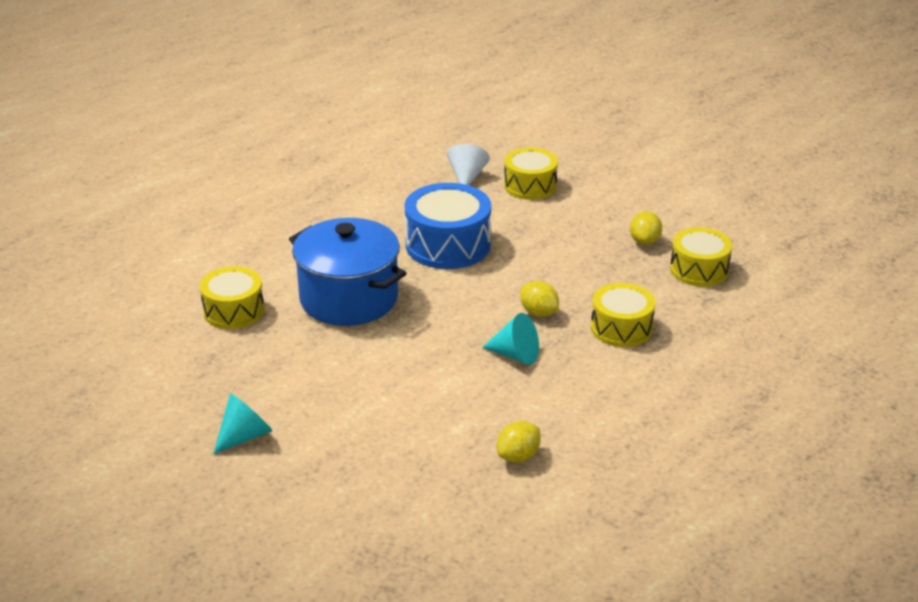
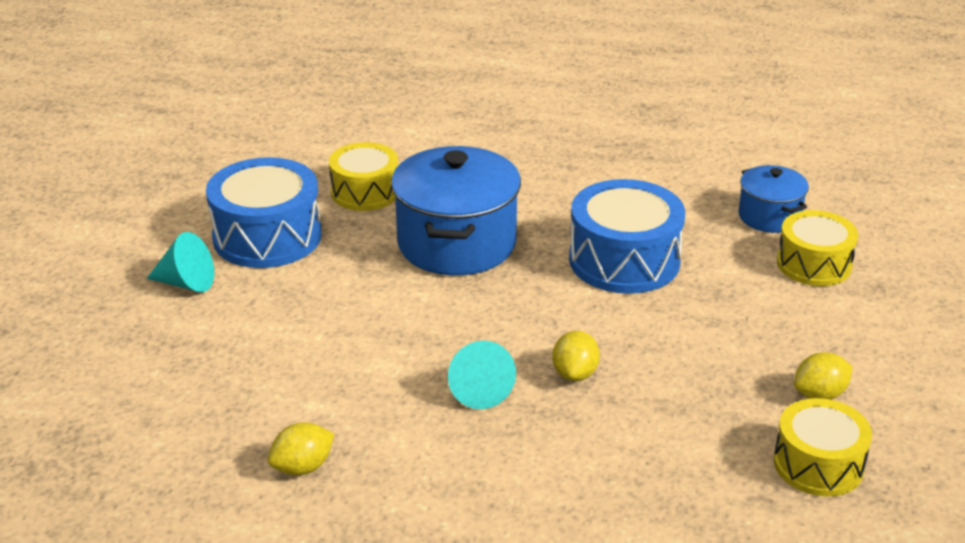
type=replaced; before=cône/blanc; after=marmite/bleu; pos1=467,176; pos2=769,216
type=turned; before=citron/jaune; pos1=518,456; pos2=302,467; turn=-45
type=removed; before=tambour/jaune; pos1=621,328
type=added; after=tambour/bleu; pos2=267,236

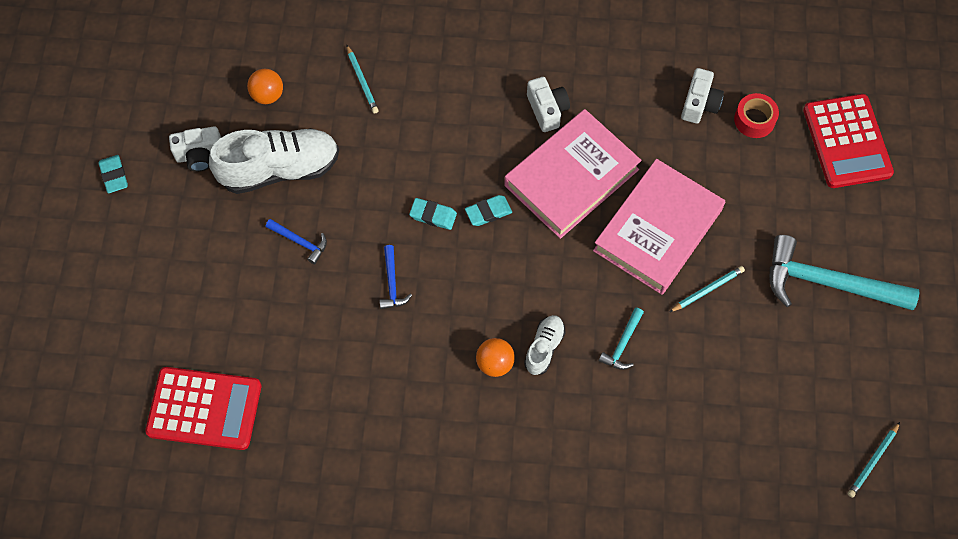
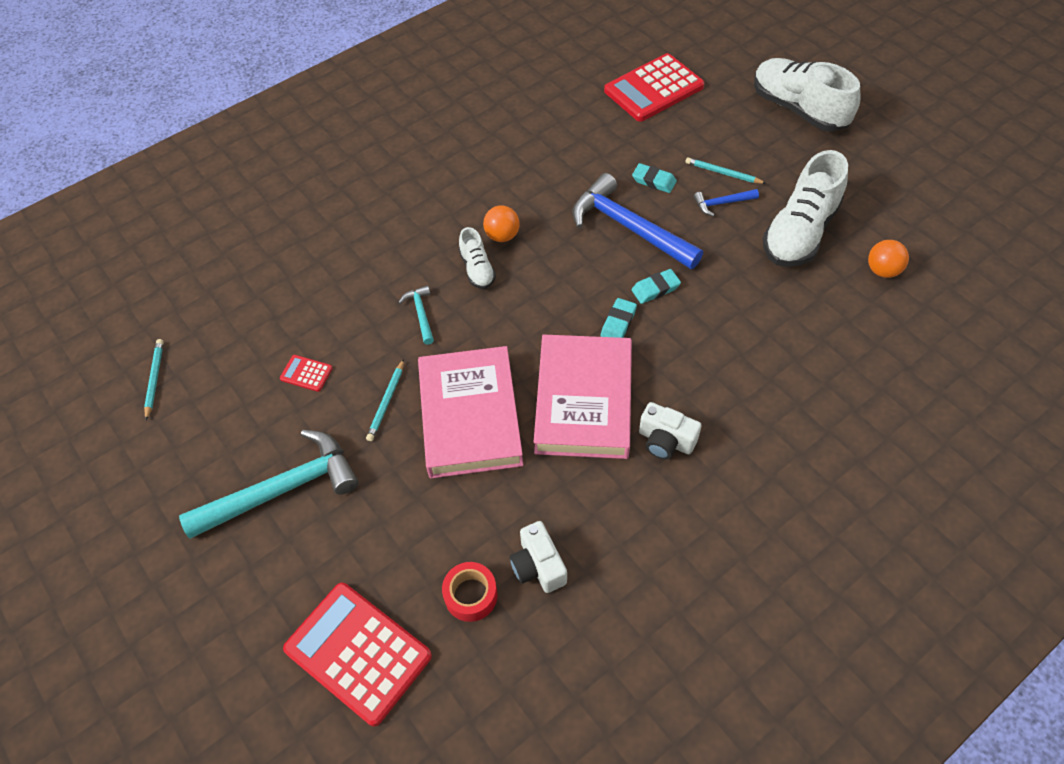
type=moved; before=gomme/turquoise; pos1=114,176; pos2=654,181
type=removed; before=appareil photo/blanc; pos1=200,155
type=moved; before=crayon/turquoise; pos1=362,81; pos2=723,173
type=resized; before=marteau/bleu; pos1=392,283; pos2=629,227; scale=2.21
type=added; after=calculatrice/rouge; pos2=306,373
type=added; after=chaussure/blanc; pos2=798,109

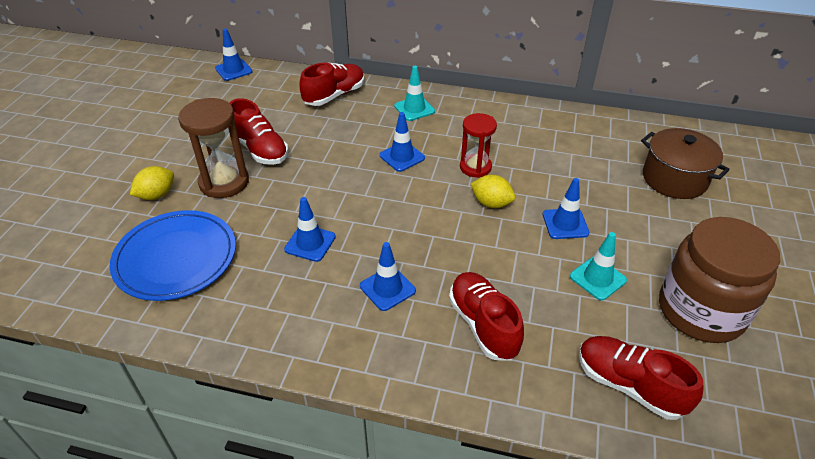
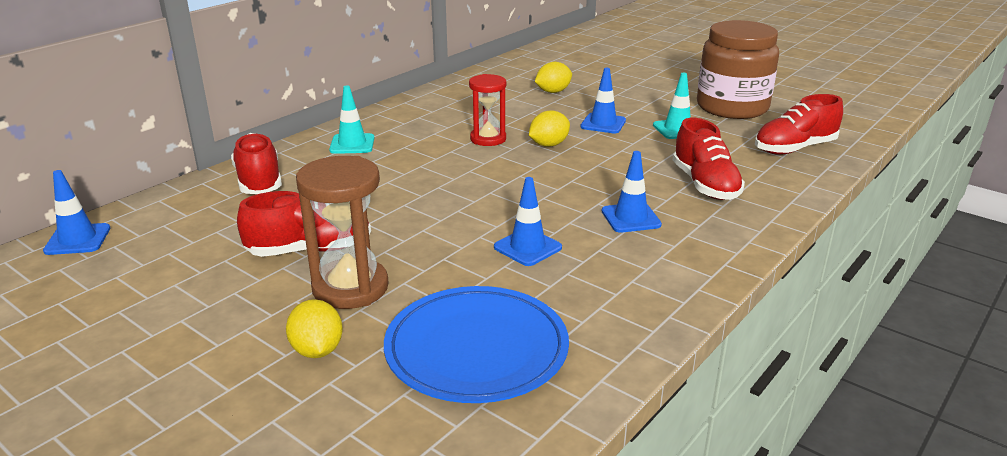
type=removed; before=cône de chantier/bleu; pos1=402,157
type=turned; before=chaussure/rouge; pos1=483,325; pos2=705,185; turn=-105
type=removed; before=marmite/marron; pos1=674,179
type=added; after=citron/jaune; pos2=553,92

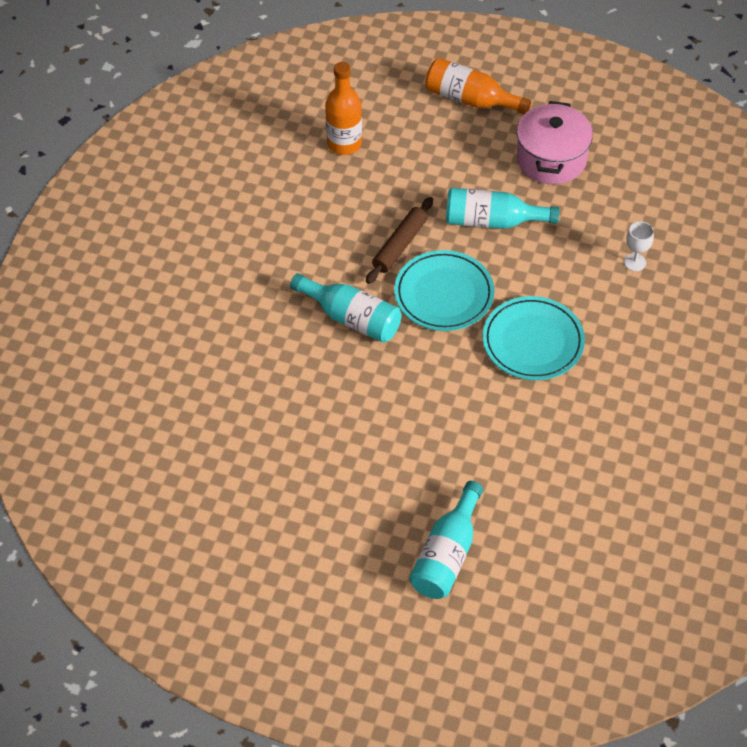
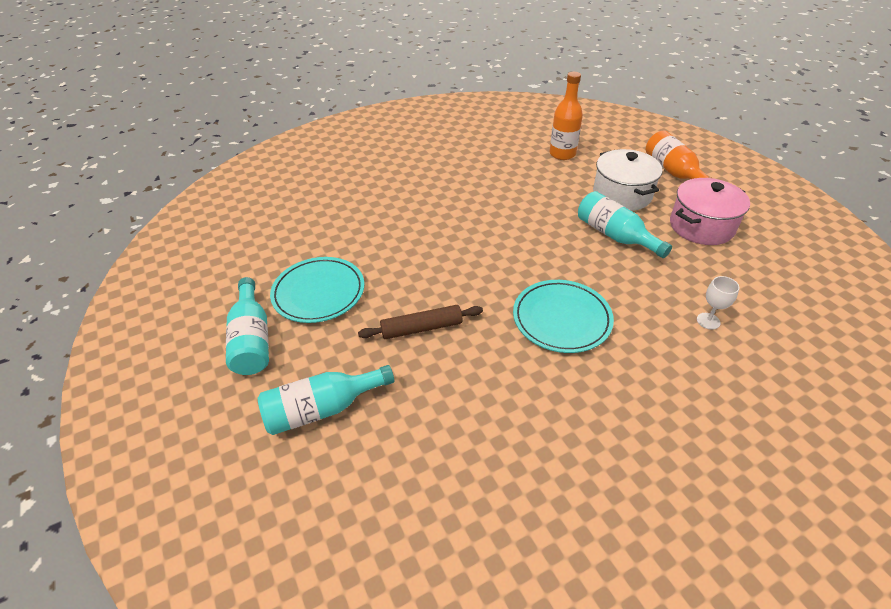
type=moved; before=bouteille/turquoise; pos1=351,318; pos2=252,339
type=moved; before=rouleau à pâtisserie/marron; pos1=400,245; pos2=421,328
type=moved; before=assiette/turquoise; pos1=444,294; pos2=319,293
type=added; after=marmite/blanc; pos2=622,195

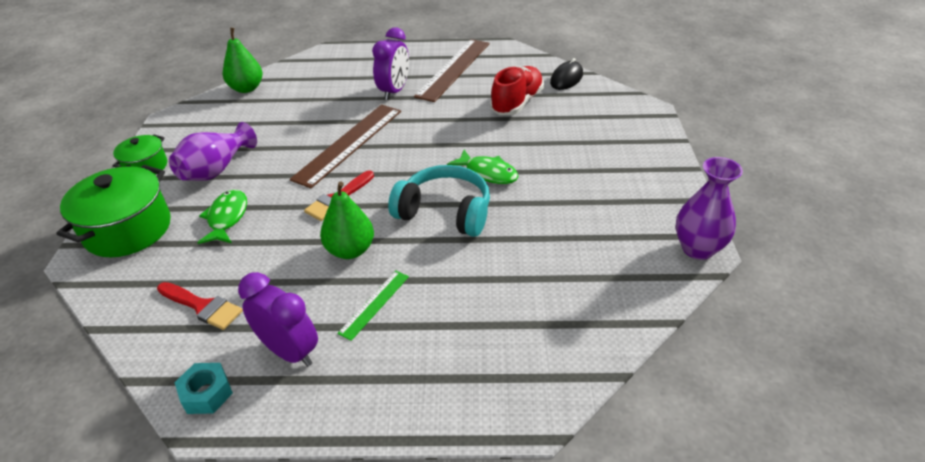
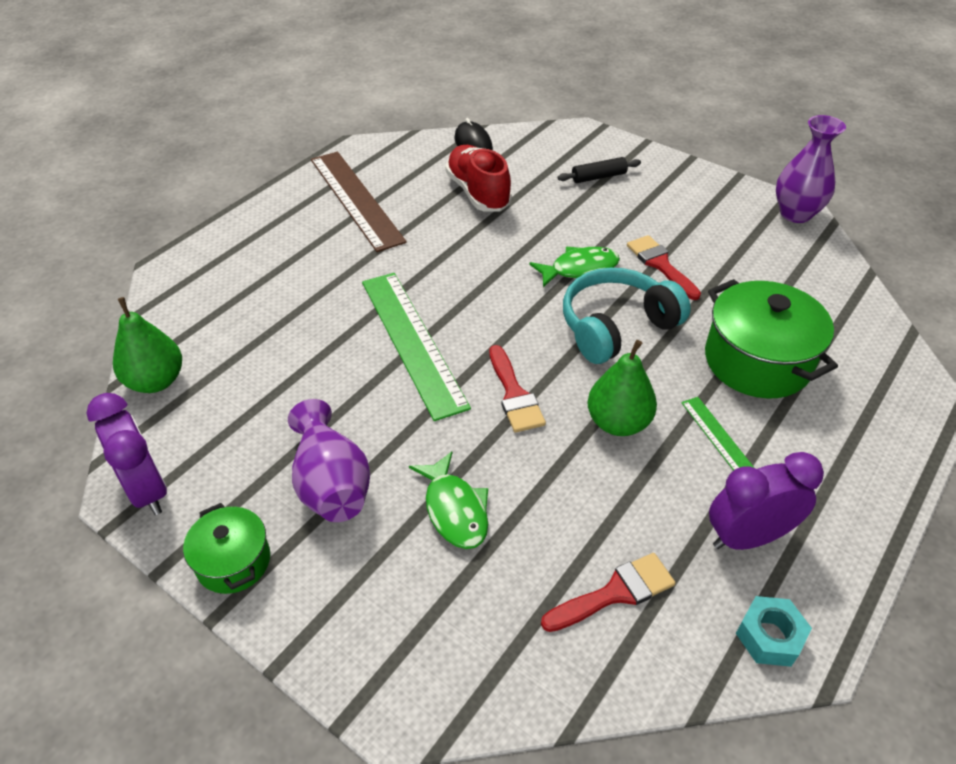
type=moved; before=marmite/vert; pos1=128,229; pos2=757,361
type=turned; before=poisson/vert; pos1=227,218; pos2=455,509; turn=-150
type=recoloured; before=règle/marron; after=règle/vert; pos1=349,144; pos2=412,341
type=moved; before=réveil/violet; pos1=394,91; pos2=148,489
type=added; after=rouleau à pâtisserie/noir; pos2=598,177
type=added; after=pinceau/rouge; pos2=660,265

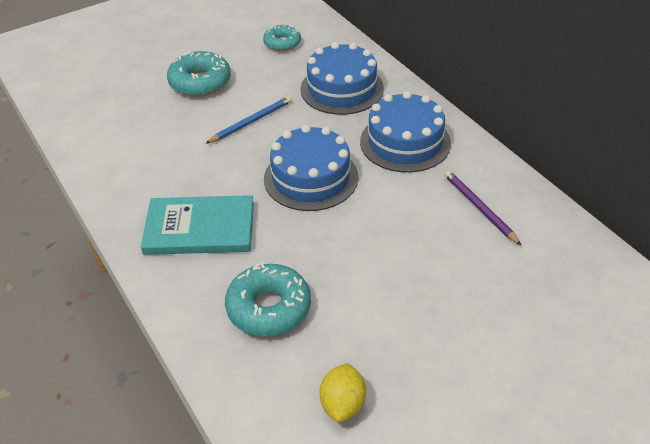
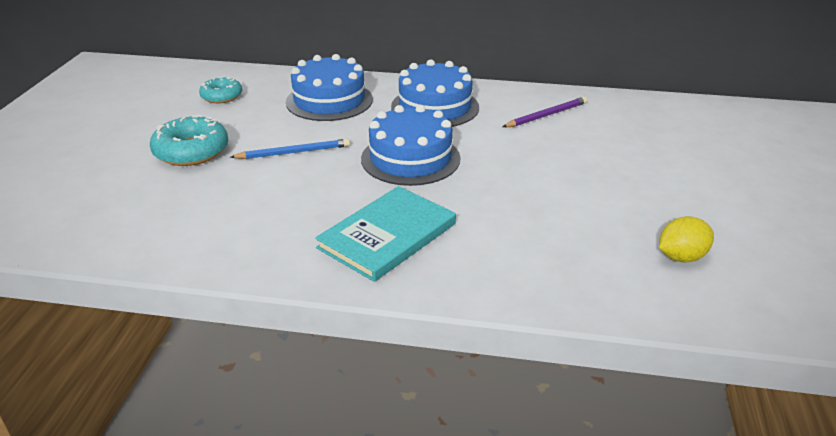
type=turned; before=crayon/bleu; pos1=251,122; pos2=294,152; turn=75
type=removed; before=beignet/turquoise; pos1=269,308
type=turned; before=citron/jaune; pos1=343,404; pos2=681,257; turn=-75
type=turned; before=crayon/violet; pos1=479,208; pos2=546,115; turn=135

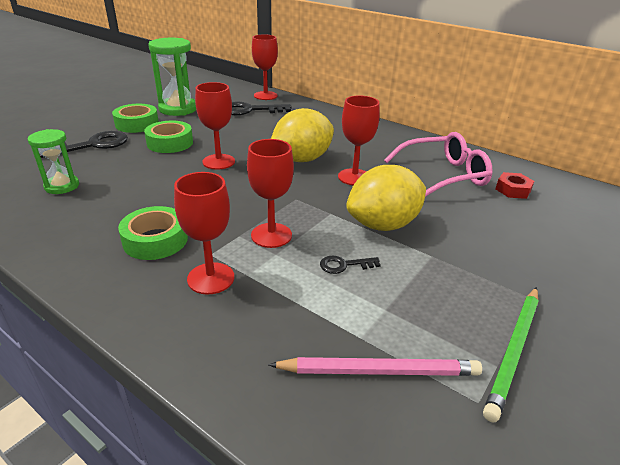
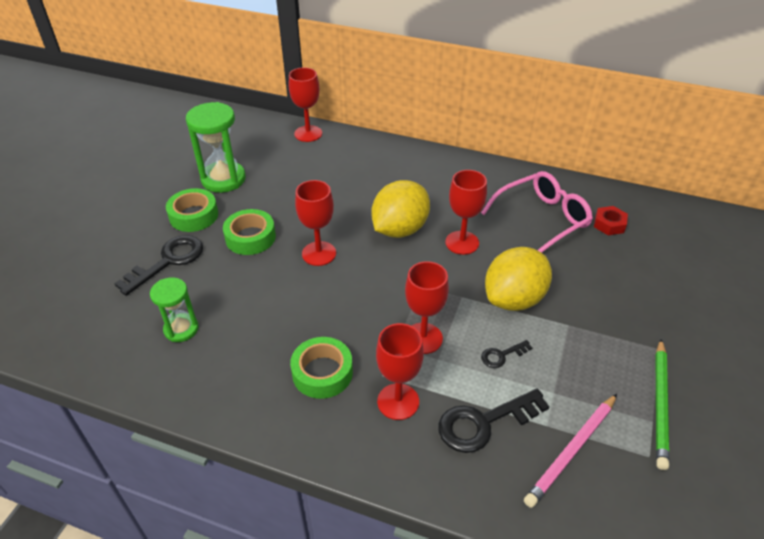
type=moved; before=clé/noir; pos1=250,110; pos2=483,423
type=turned; before=crayon/rose; pos1=378,370; pos2=572,451; turn=150

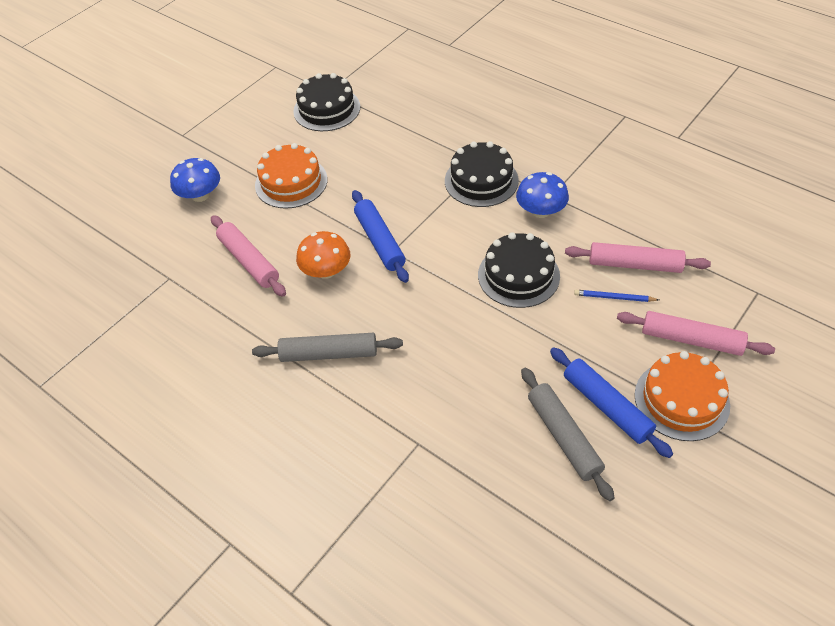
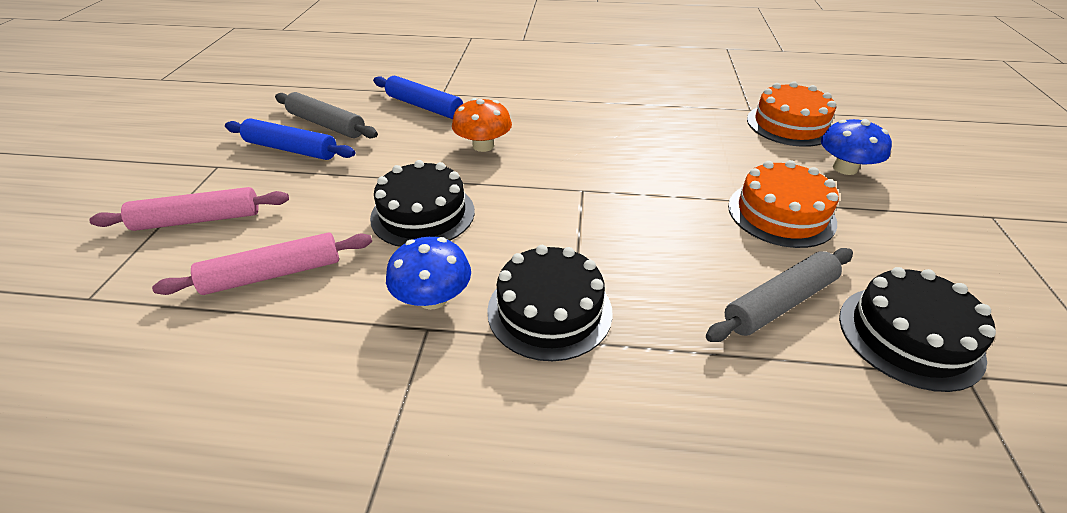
type=removed; before=rouleau à pâtisserie/rose; pos1=249,261
type=moved; before=rouleau à pâtisserie/gris; pos1=329,354; pos2=779,303
type=moved; before=champignon/orange; pos1=326,271; pos2=483,146
type=moved; before=rouleau à pâtisserie/bleu; pos1=380,241; pos2=424,107
type=removed; before=crayon/bleu; pos1=614,298
type=moved; before=gâteau/orange; pos1=681,400; pos2=789,124

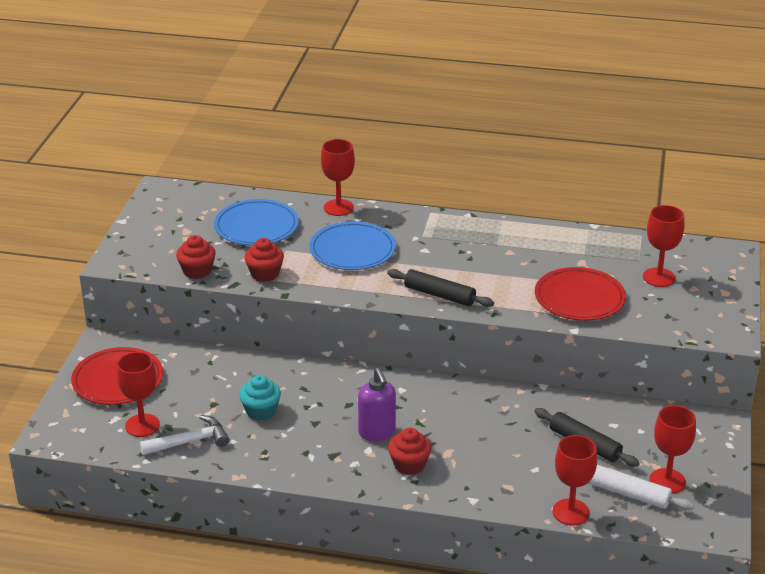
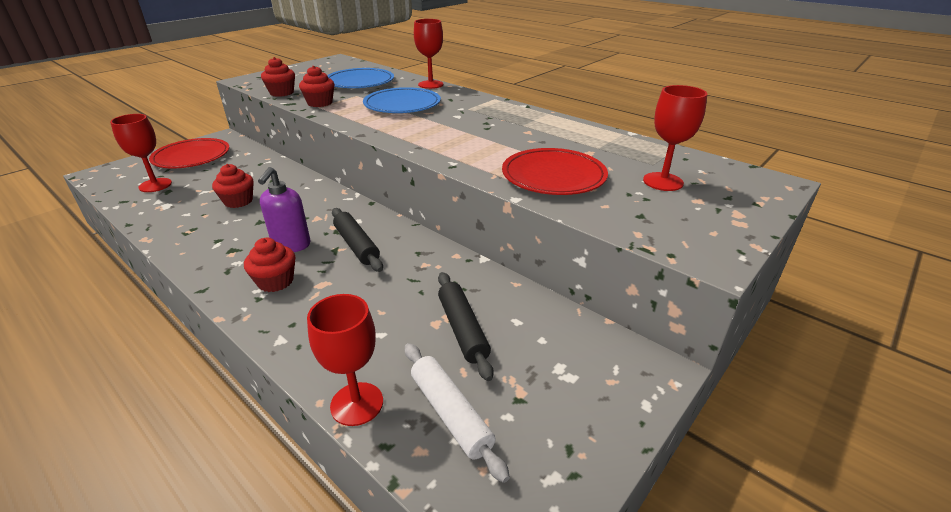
type=removed; before=marteau/blanc; pos1=190,441
type=recoloured; before=muffin/turquoise; after=muffin/rouge; pos1=261,411; pos2=238,201
type=moved; before=rouleau à pâtisserie/noir; pos1=439,295; pos2=356,245
type=removed; before=verre à pied/rouge; pos1=667,481

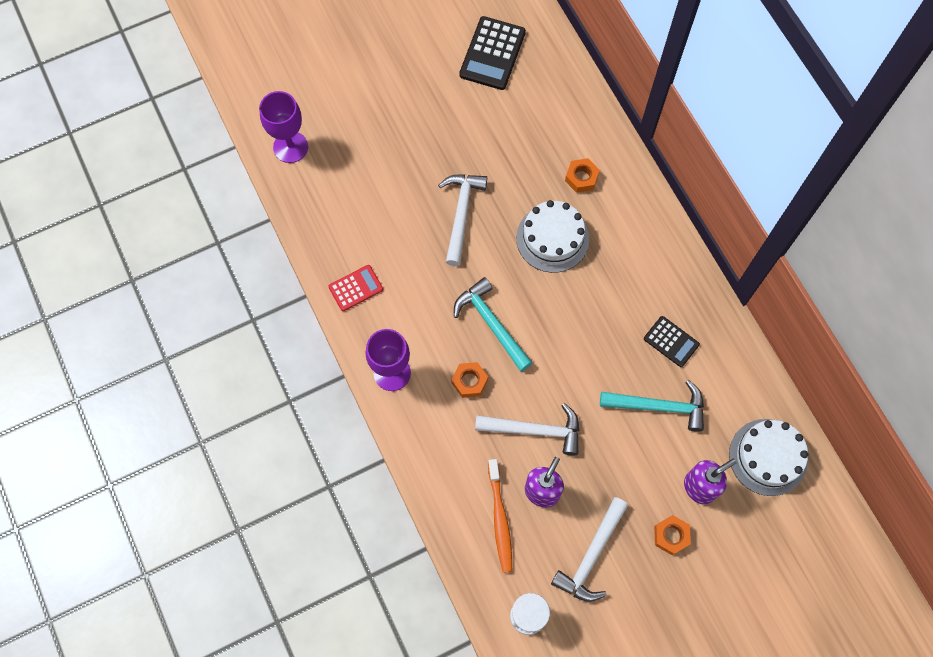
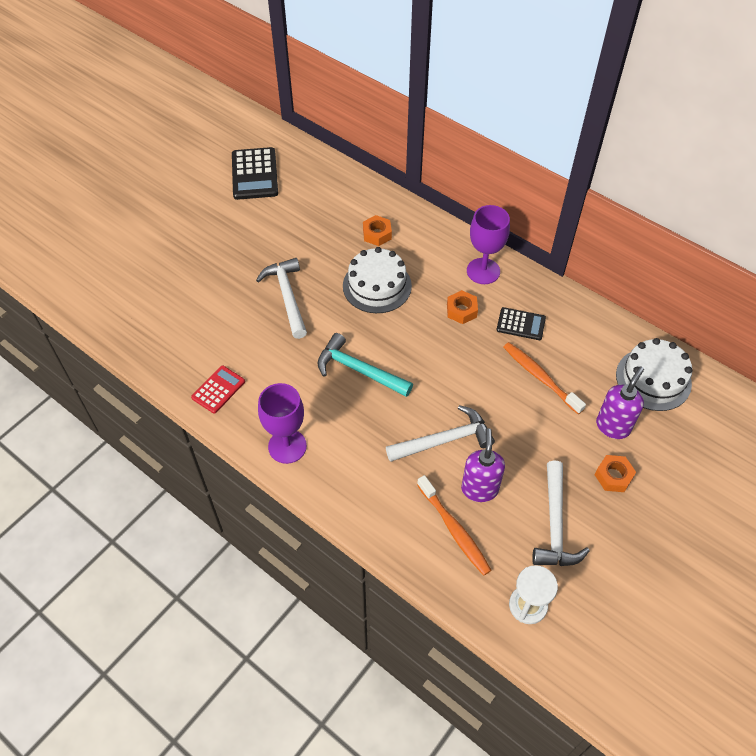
type=moved; before=verre à pied/violet; pos1=290,147; pos2=483,271
type=moved; before=écrou/orange; pos1=469,381; pos2=461,310
type=replaced; before=marteau/turquoise; after=brosse à dents/orange; pos1=658,406; pos2=540,377

